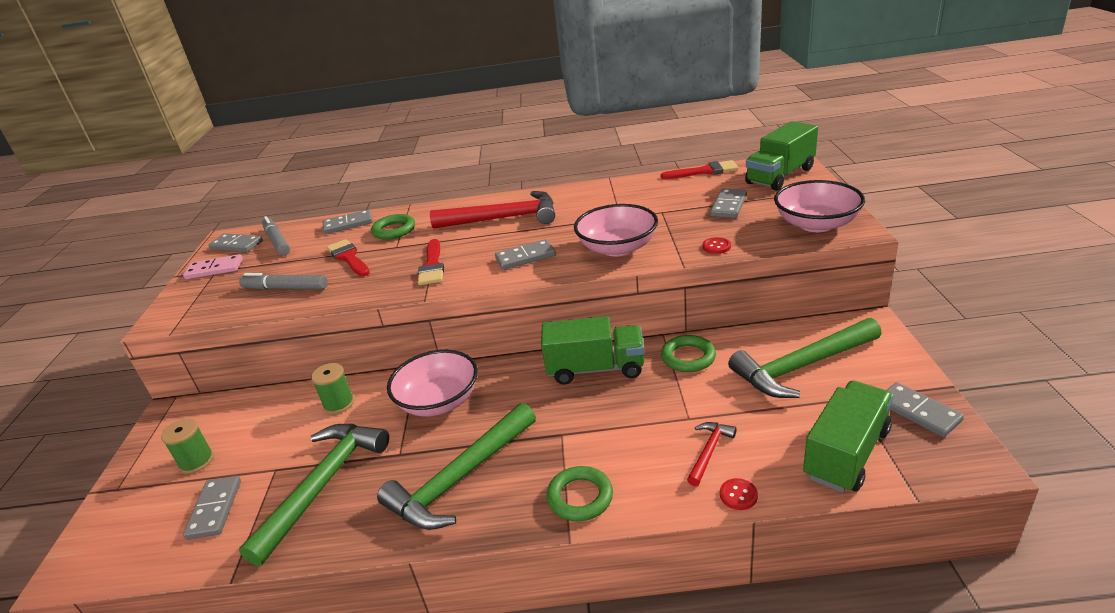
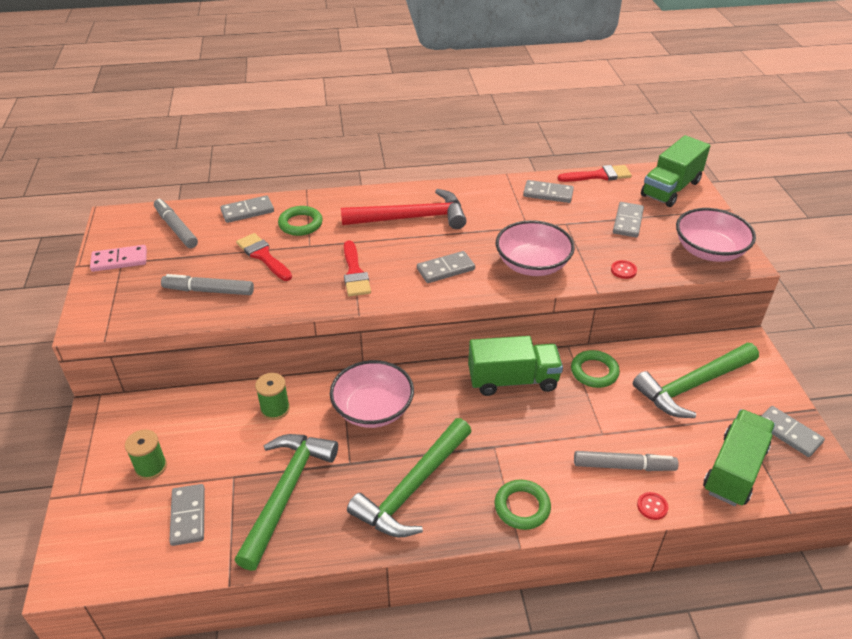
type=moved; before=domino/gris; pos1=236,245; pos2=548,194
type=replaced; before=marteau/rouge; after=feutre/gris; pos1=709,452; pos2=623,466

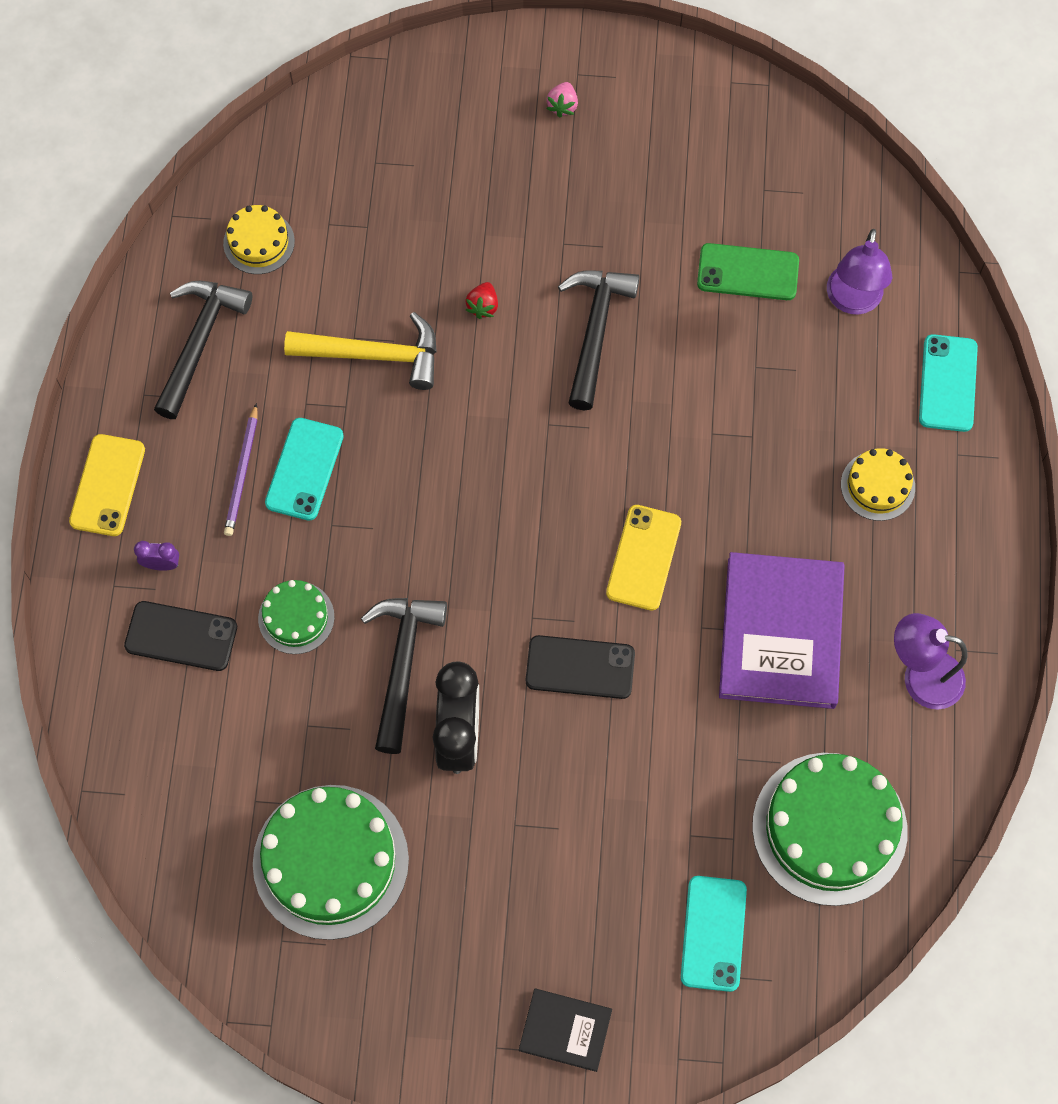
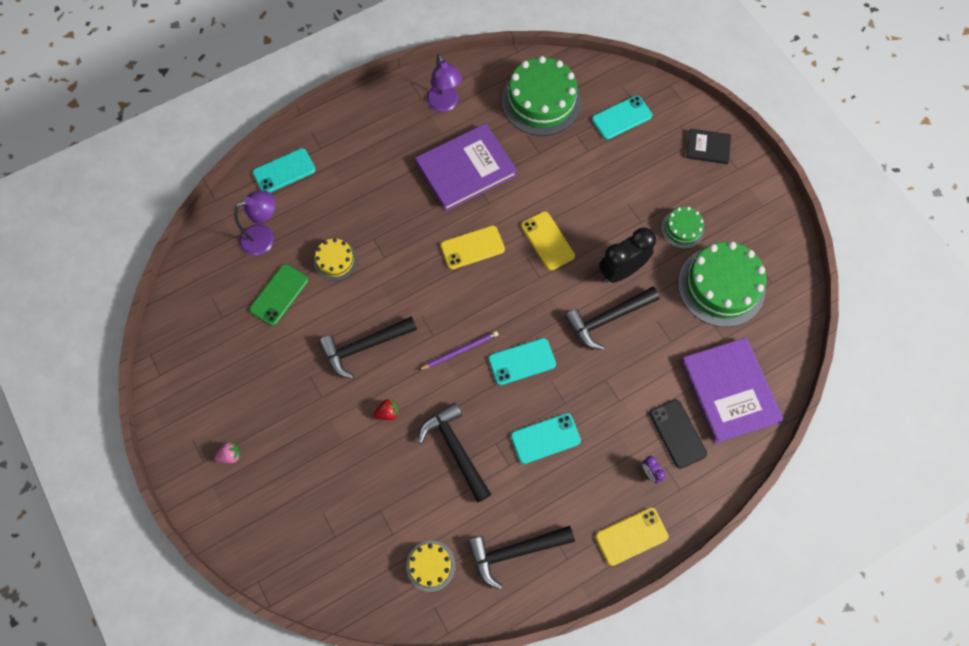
type=moved; before=crayon/violet; pos1=242,473; pos2=460,351
type=moved; before=gâteau/vert; pos1=296,617; pos2=682,229
type=recoloured; before=marteau/jaune; after=marteau/noir; pos1=374,355; pos2=455,450
type=turned; before=livre/noir; pos1=565,1030; pos2=708,147; turn=-60
type=recoloured; before=téléphone/noir; after=téléphone/jaune; pos1=580,667; pos2=547,241
type=turned; before=téléphone/vert; pos1=748,272; pos2=279,295; turn=60
type=moved; before=gâteau/jaune; pos1=877,486; pos2=335,261
type=added; after=téléphone/turquoise; pos2=522,361
type=added; after=livre/violet; pos2=729,391

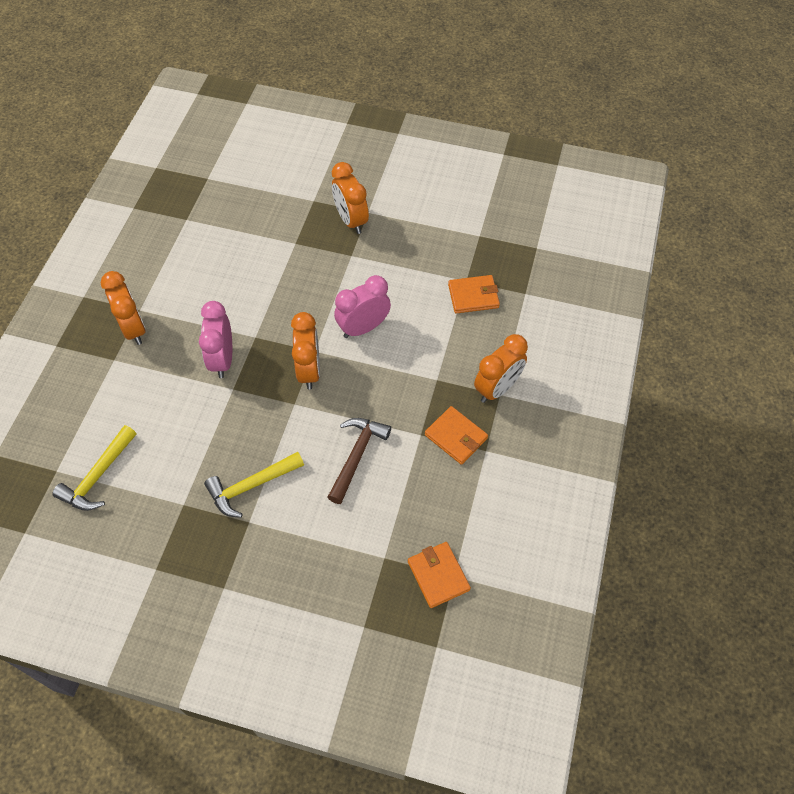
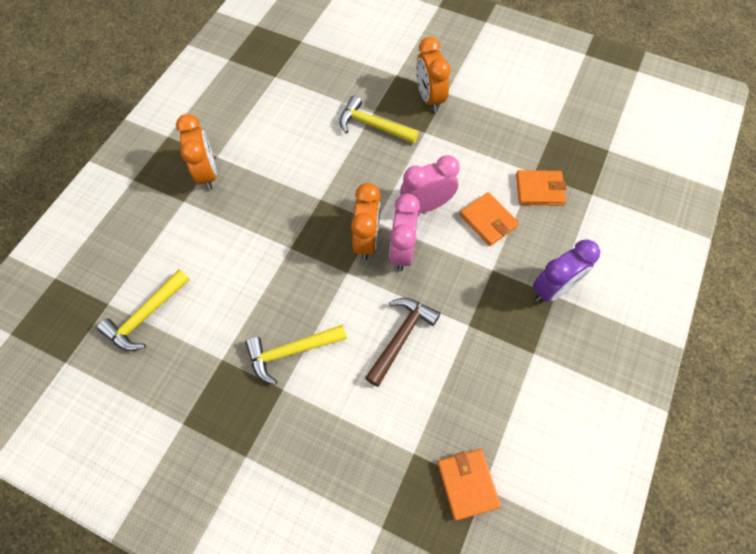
type=moved; before=réveil/rose; pos1=222,359; pos2=402,251
type=moved; before=portefeuille/orange; pos1=456,437; pos2=488,221
type=recoloured; before=réveil/orange; after=réveil/violet; pos1=497,388; pos2=553,289
type=added; after=marteau/jaune; pos2=373,126

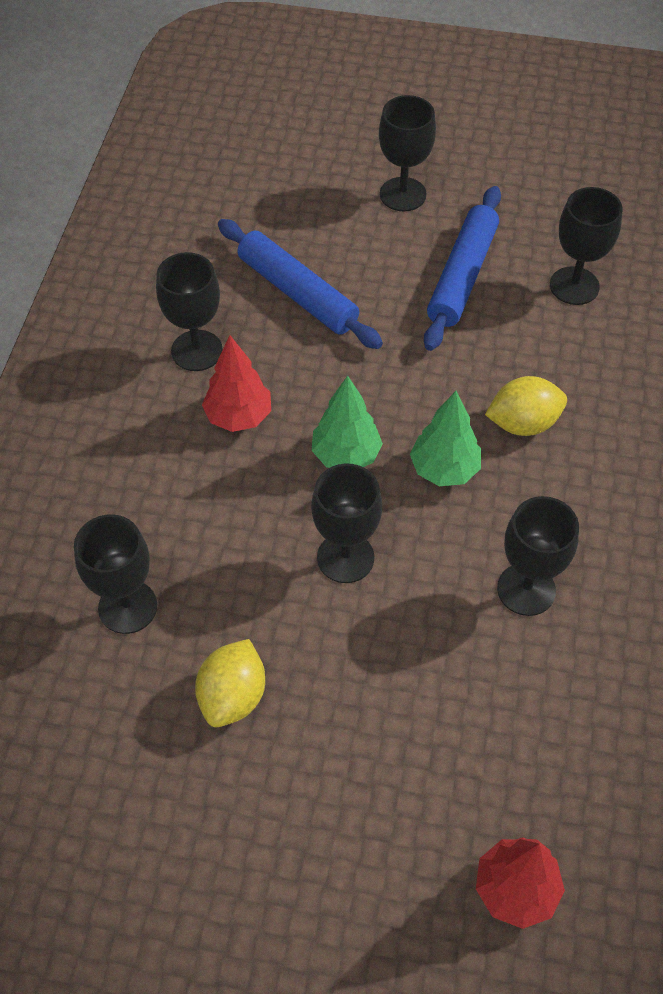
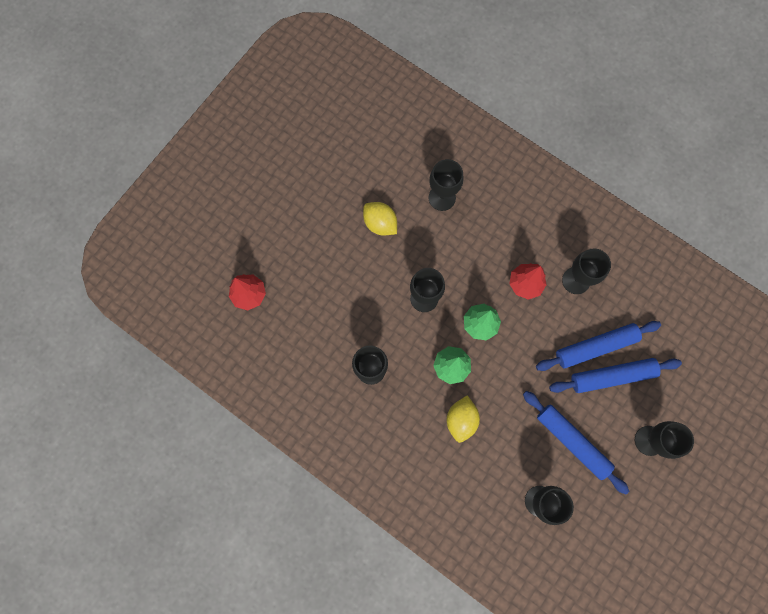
type=added; after=rouleau à pâtisserie/bleu; pos2=612,376

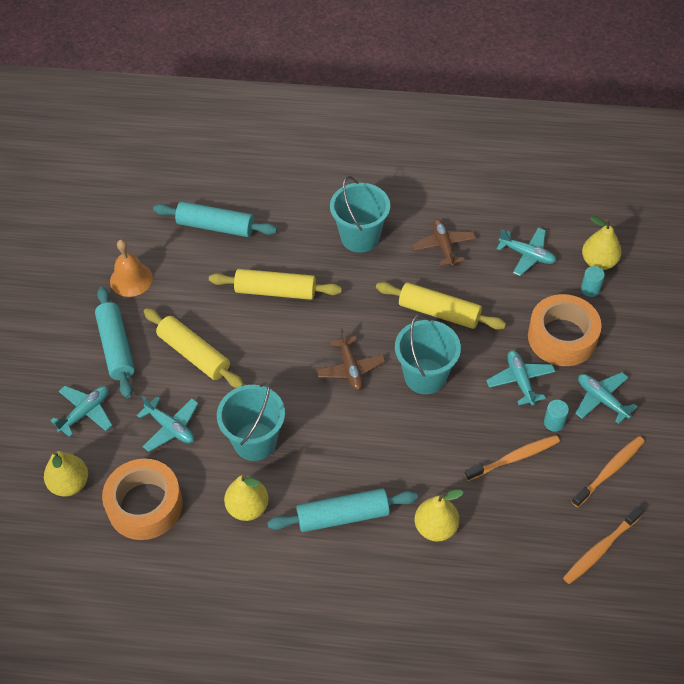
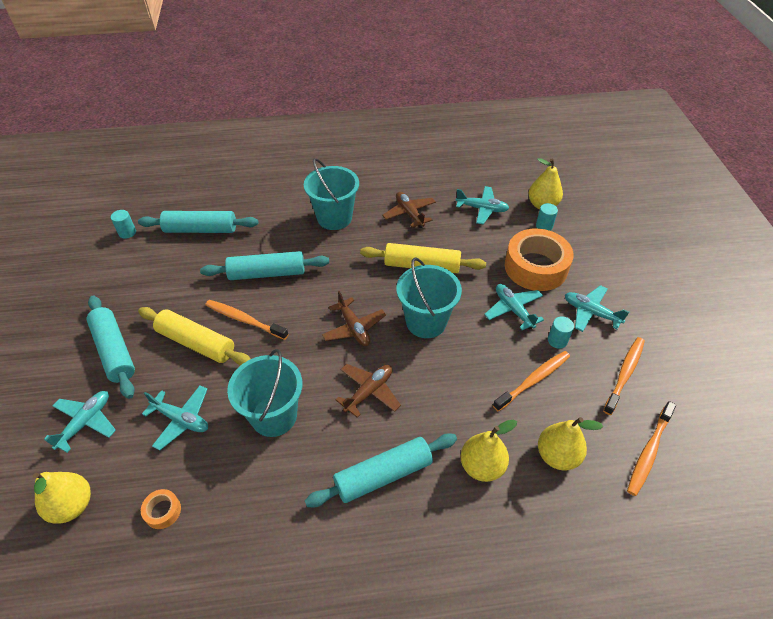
type=resized; before=ruban adhésif/orange; pos1=145,505; pos2=163,511; scale=0.42
type=removed; before=cloche/orange; pos1=131,279
type=recoloured; before=rouleau à pâtisserie/jaune; after=rouleau à pâtisserie/turquoise; pos1=275,291; pos2=267,273
type=moved; before=poire/jaune; pos1=248,507; pos2=557,455
type=added; after=cylindre/turquoise; pos2=127,232
type=added; after=brosse à dents/orange; pos2=244,320
type=added; after=avion/marron; pos2=369,392

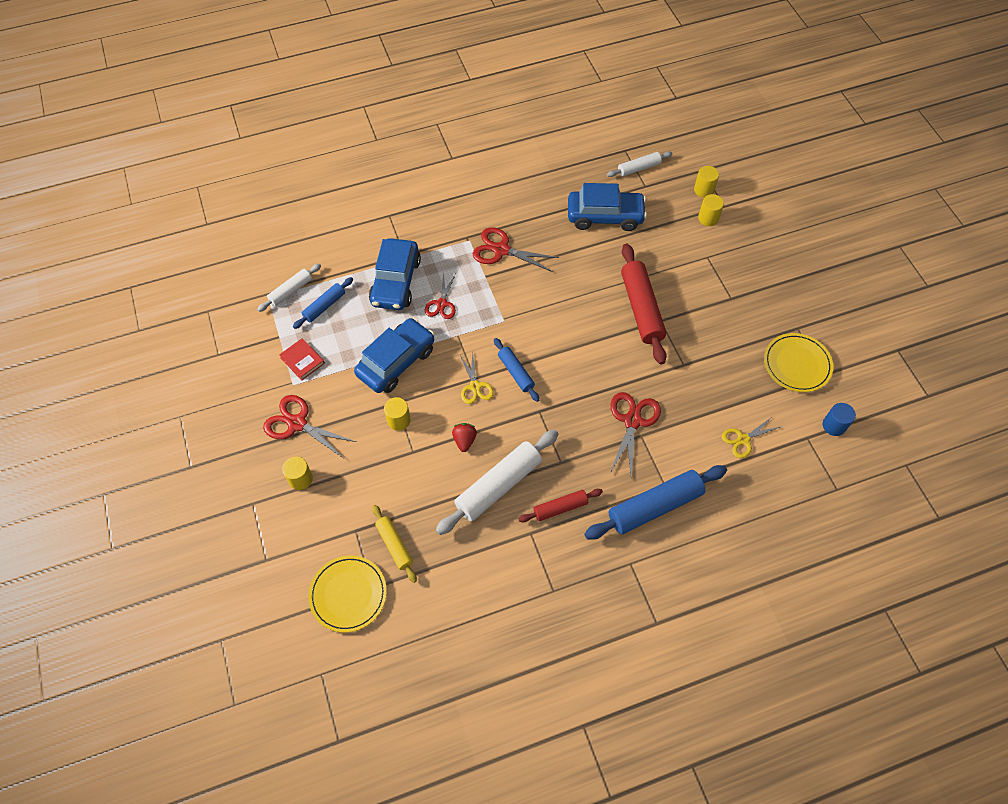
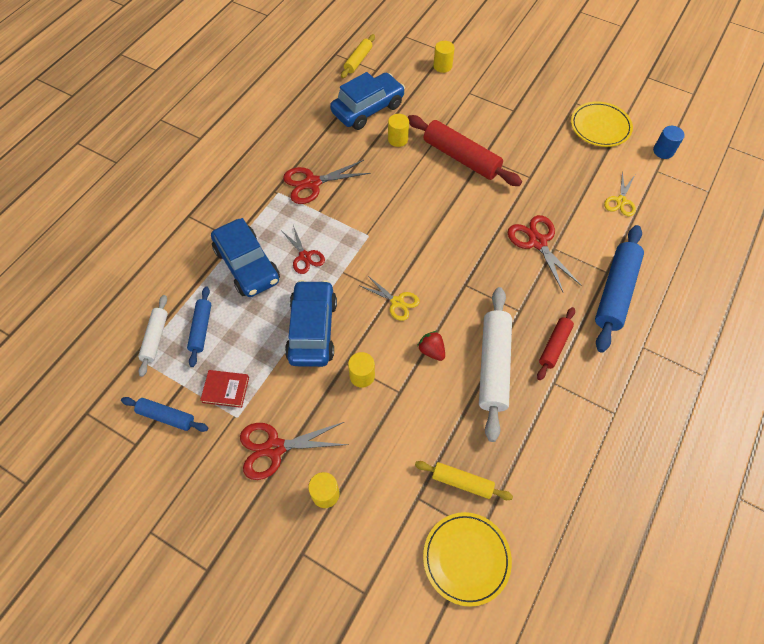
type=moved; before=rouleau à pâtisserie/bleu; pos1=515,372; pos2=166,417
type=recoloured; before=rouleau à pâtisserie/blanc; after=rouleau à pâtisserie/jaune; pos1=638,168; pos2=358,60
type=moved; before=cylindre/jaune; pos1=703,190; pos2=398,139

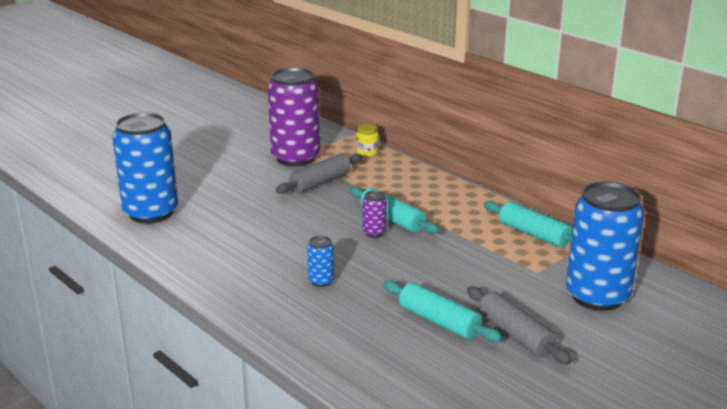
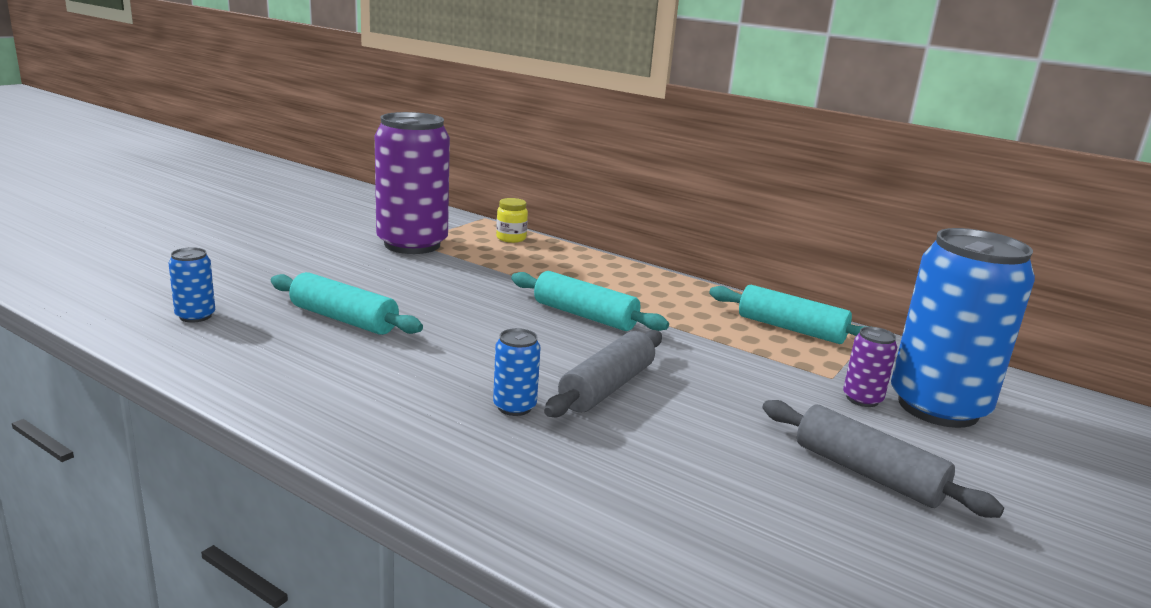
type=resized; before=canette/bleu; pos1=151,213; pos2=195,316; scale=0.41
type=moved; before=rouleau à pâtisserie/gris; pos1=320,182; pos2=607,387
type=moved; before=canette/violet; pos1=374,232; pos2=862,399
type=moved; before=rouleau à pâtisserie/turquoise; pos1=439,321; pos2=344,319

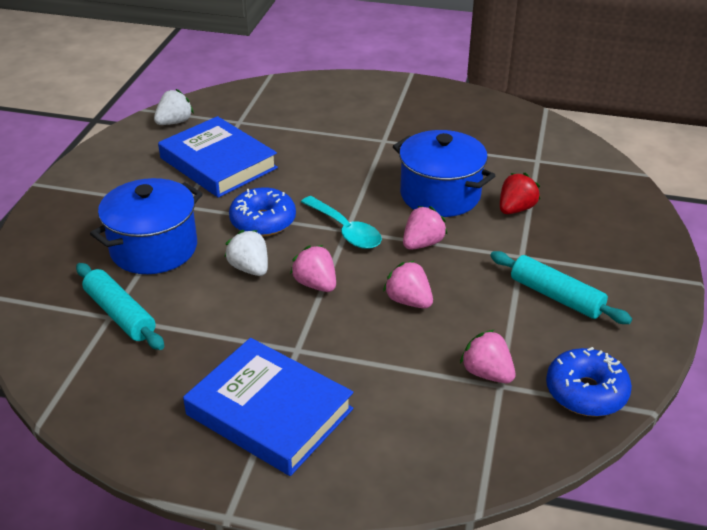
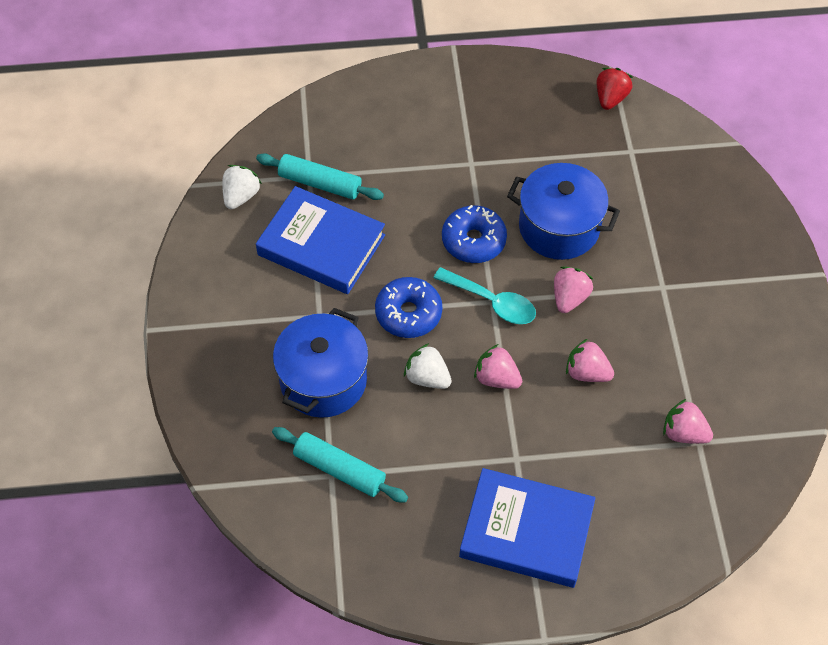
type=moved; before=rouleau à pâtisserie/turquoise; pos1=556,296; pos2=320,183
type=moved; before=fraise/rouge; pos1=515,209; pos2=610,98
type=moved; before=beignet/bleu; pos1=586,392; pos2=473,241

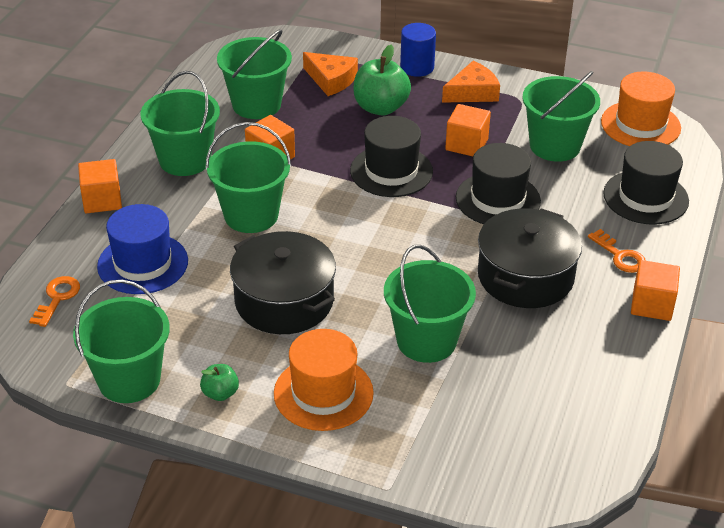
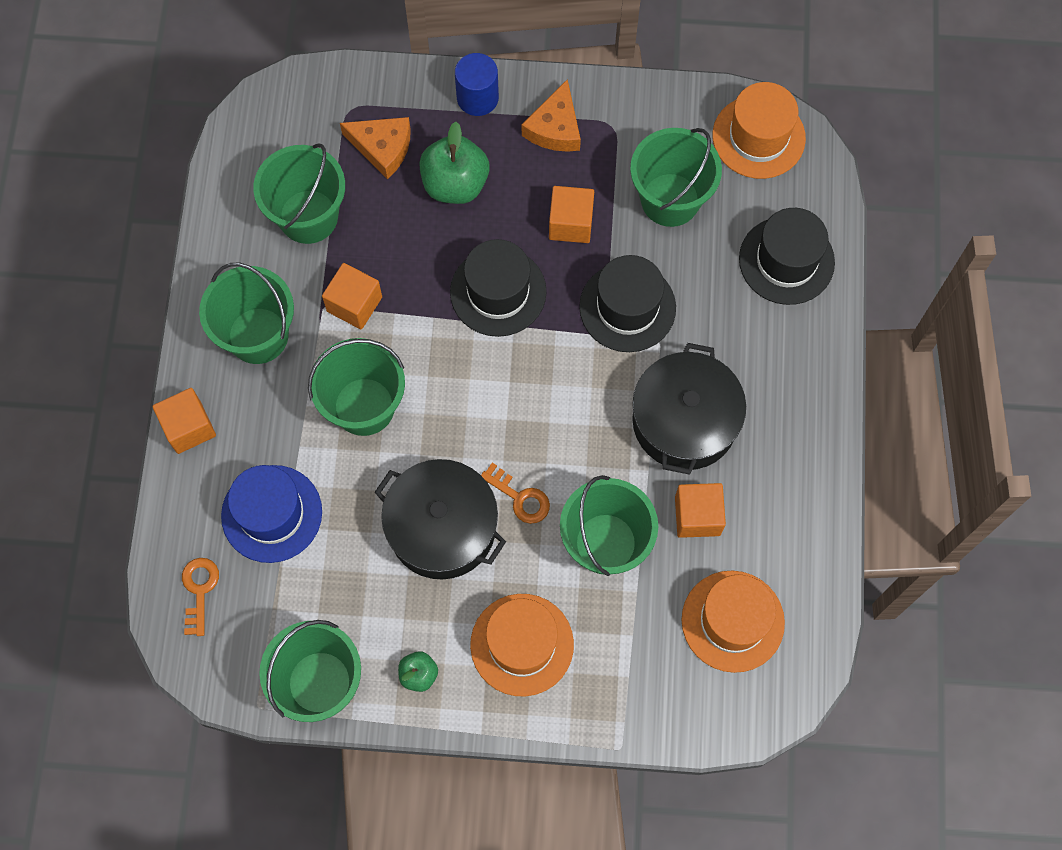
type=turned; before=fromage/orange; pos1=473,92; pos2=555,128; turn=150
type=moved; before=clé/orange; pos1=620,256; pos2=520,497
type=moved; before=cube/orange; pos1=652,305; pos2=697,516
type=added; after=chapeau/orange; pos2=732,621

